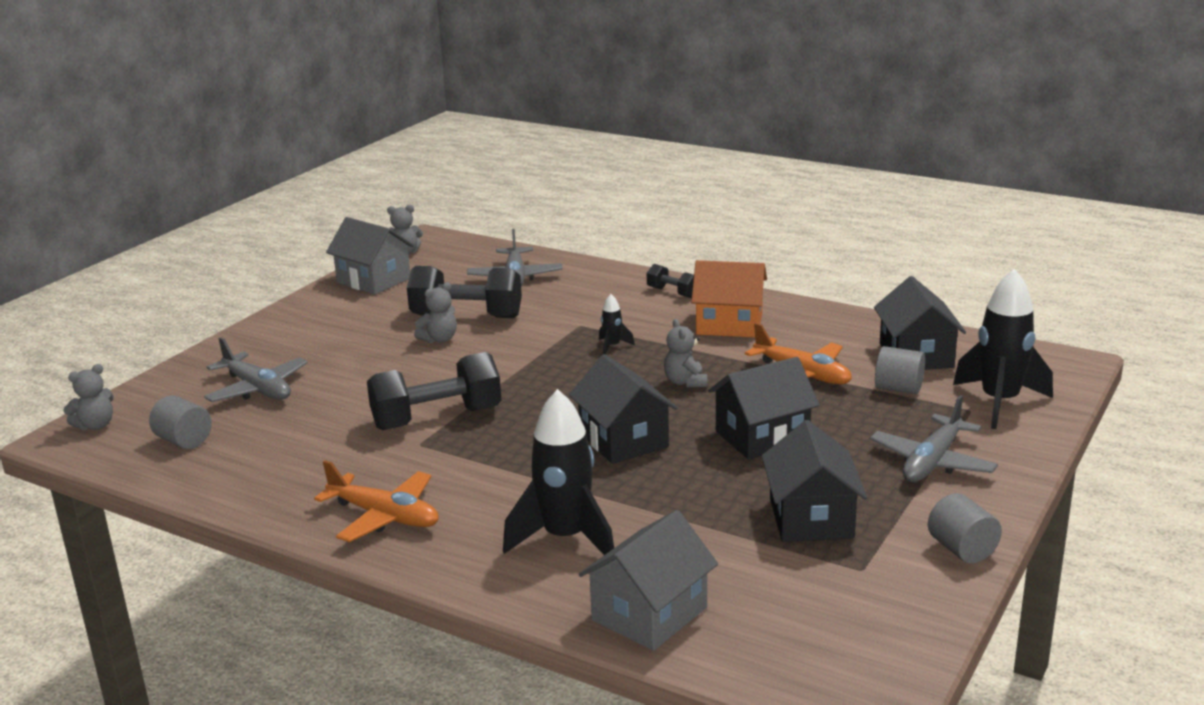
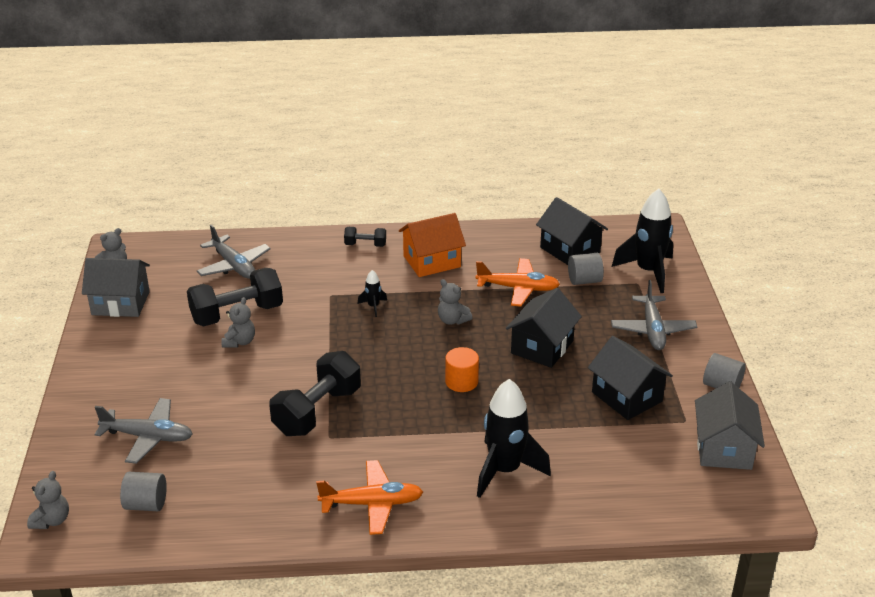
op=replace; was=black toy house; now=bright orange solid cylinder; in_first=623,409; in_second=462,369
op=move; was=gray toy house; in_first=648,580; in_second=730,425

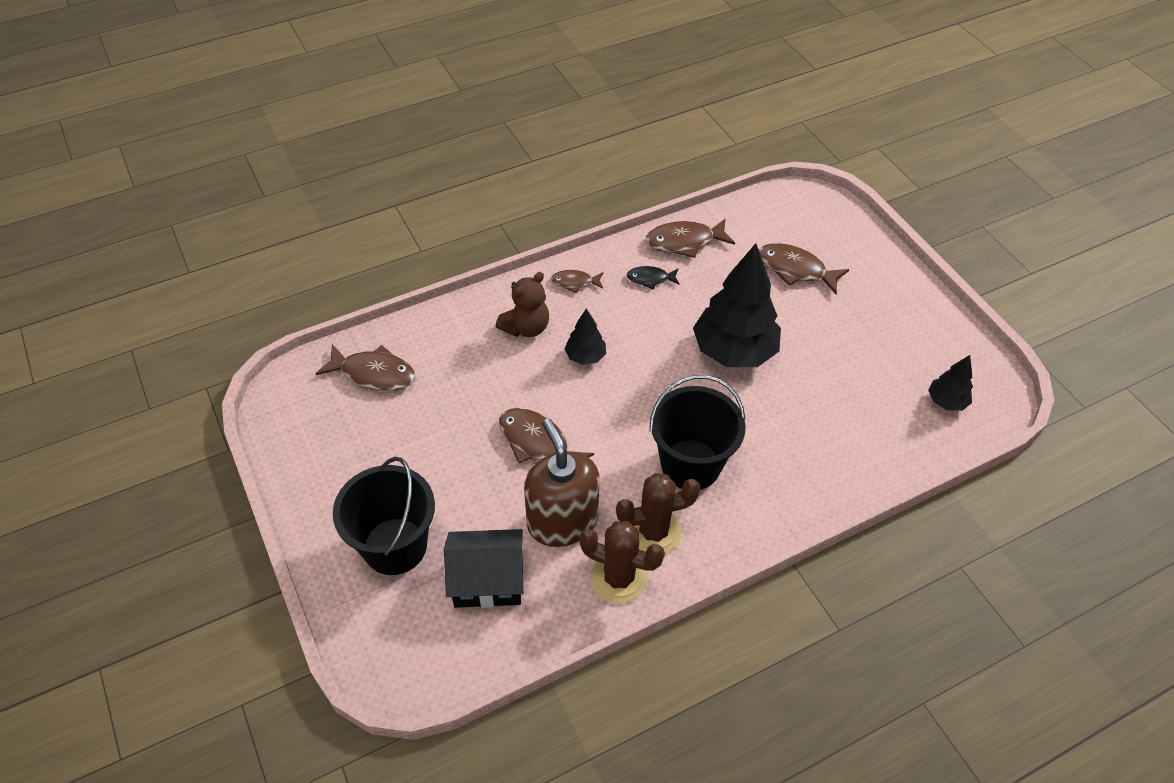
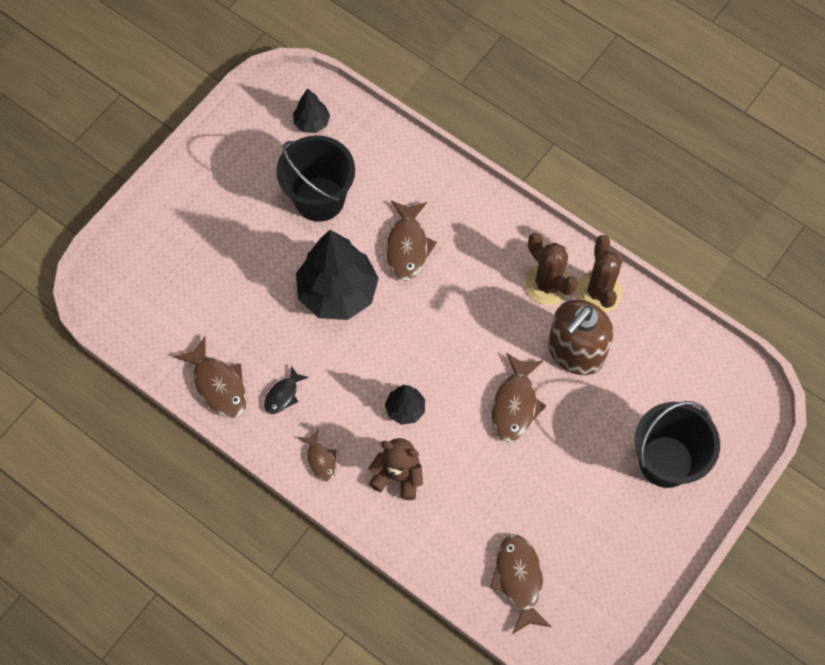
op=delete; was=black toy house; in_first=484,568
op=rotate; was=black fish figure; in_first=653,277; in_second=286,390; clockwise=60
op=move; was=black pail; in_first=697,432; in_second=315,178
op=move; was=brown fish figure; in_first=804,268; in_second=411,241

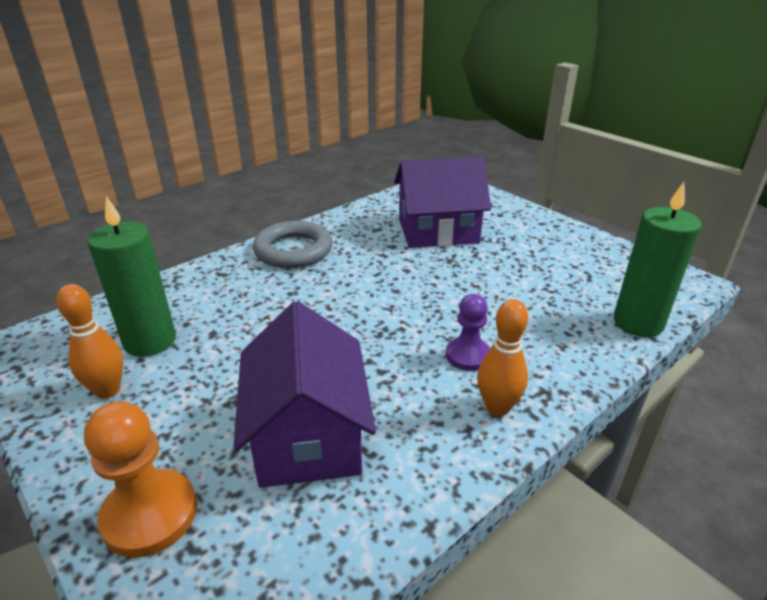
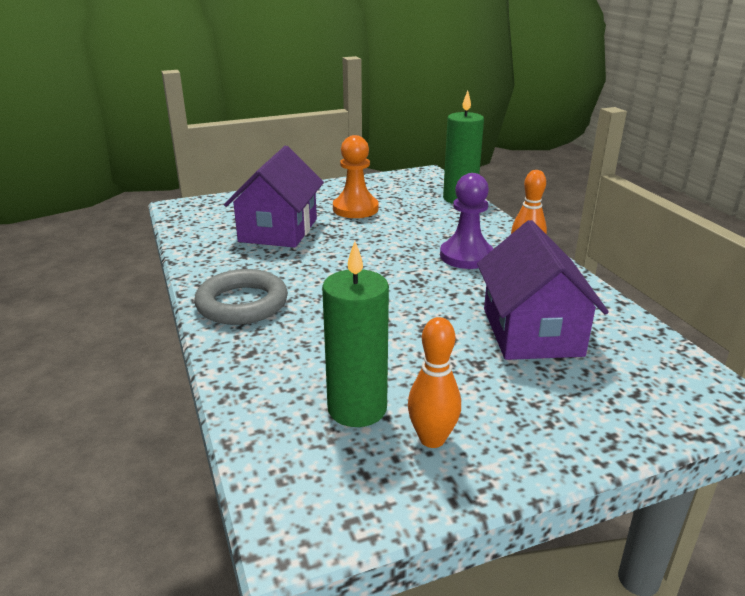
op=move; was=bright orange pawn; in_first=140,479; in_second=356,176
op=rotate; was=royal purple toy house; in_first=304,394; in_second=543,290; clockwise=75
op=resize; was=royal purple pawn; in_first=468,332; in_second=467,221; ratio=1.51

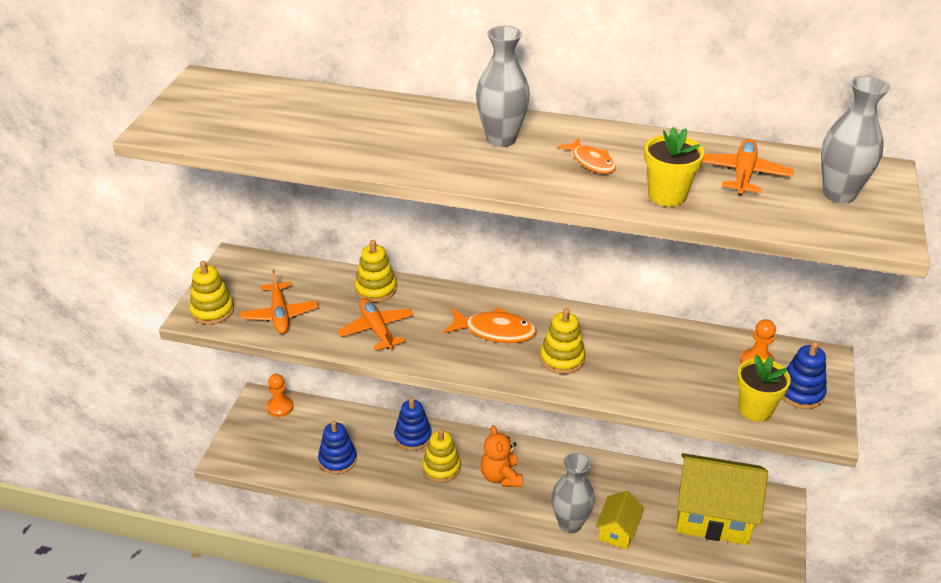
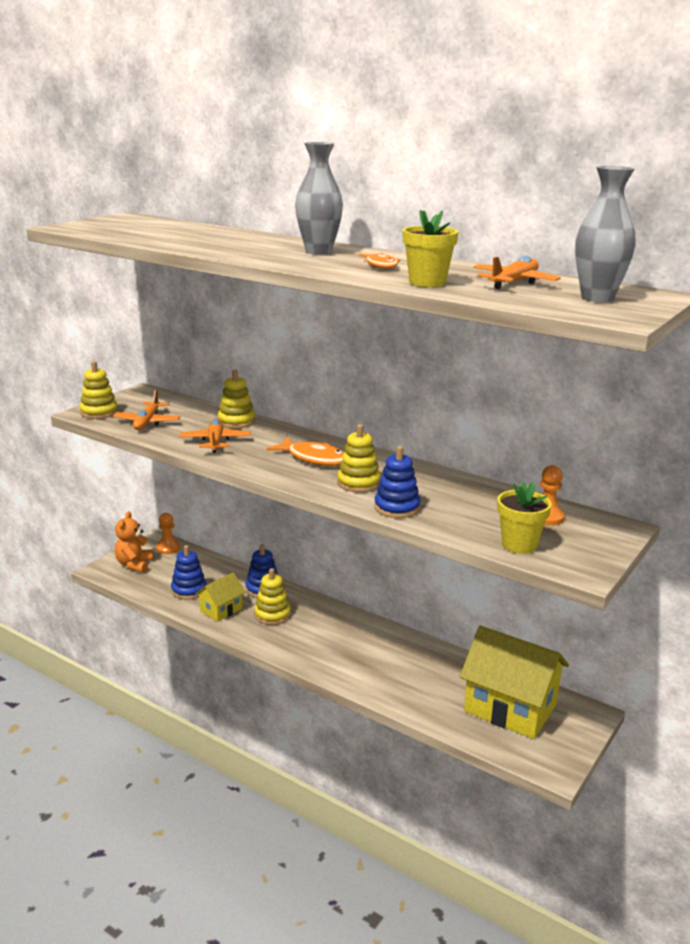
op=move; was=bright orange teddy; in_first=501,456; in_second=134,542
op=delete; was=gray tall vase; in_first=573,492
op=move; was=bright yellow toy house; in_first=620,520; in_second=221,597
op=move; was=blue stacking rings; in_first=804,375; in_second=397,482

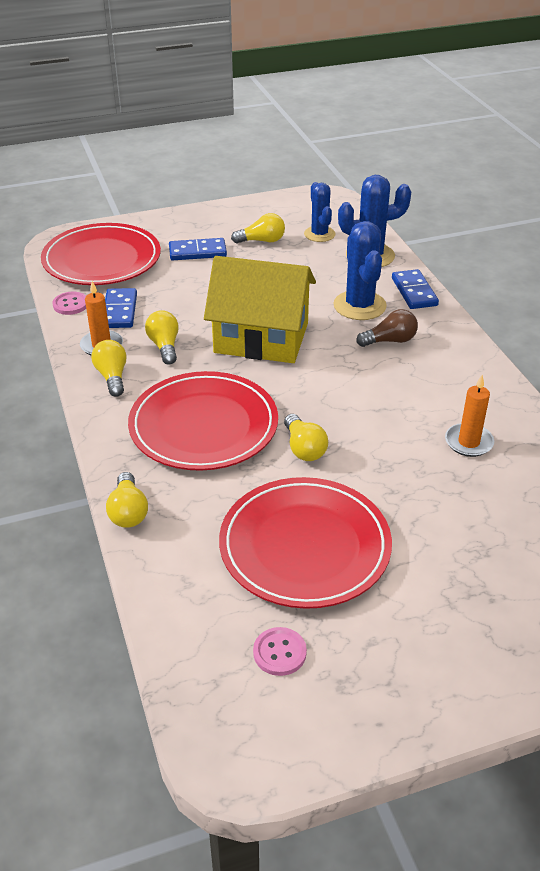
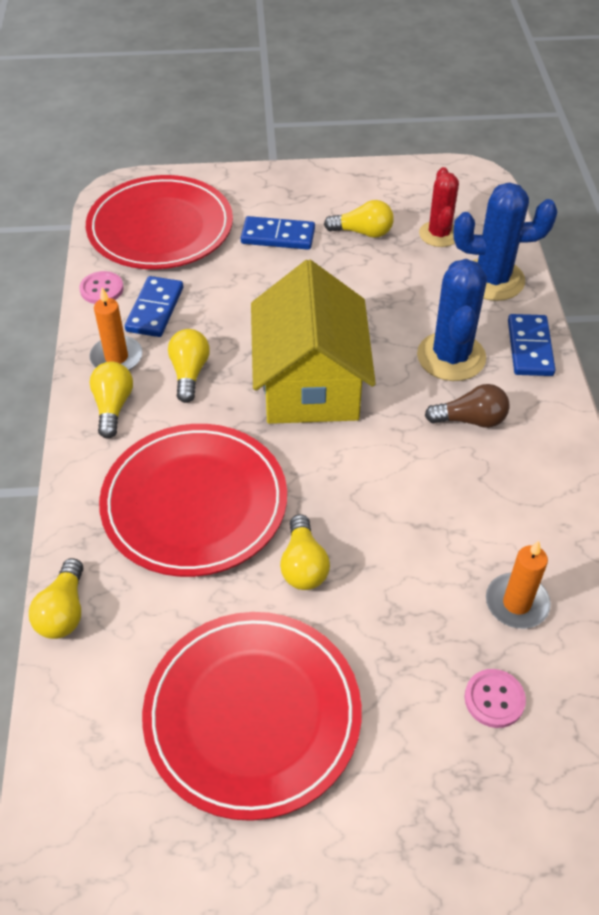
op=rotate; was=bright yellow toy house; in_first=260,309; in_second=313,342; clockwise=60
op=move; was=rosy button; in_first=280,651; in_second=495,698
op=recolor; was=blue saguaro cactus; now=red saguaro cactus; in_first=320,212; in_second=439,207

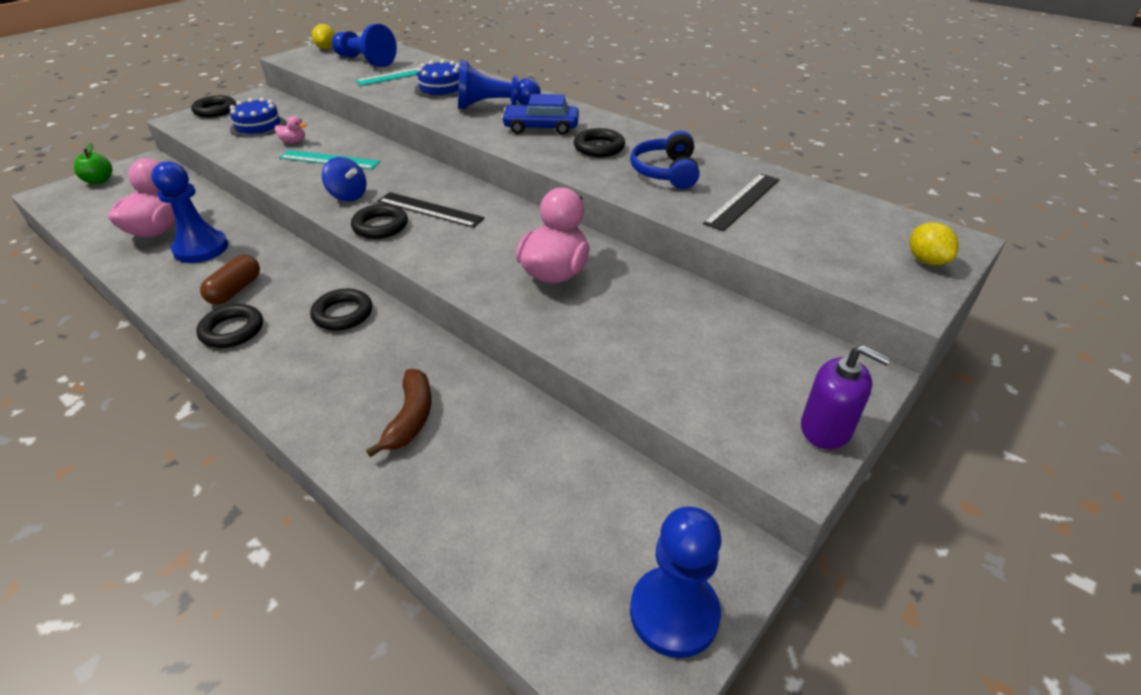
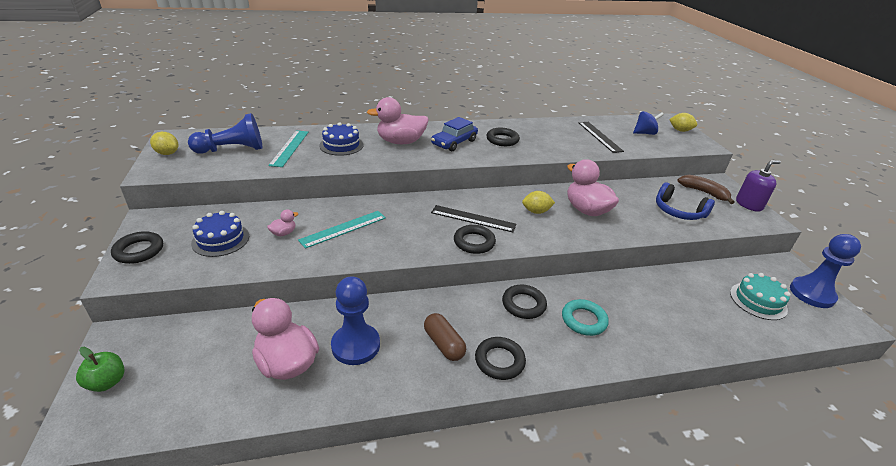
op=move; was=blue spinning top; in_first=344,179; in_second=648,123
op=move; was=brown toy banana; in_first=399,413; in_second=706,189
op=rotate; was=black straightedge; in_first=431,210; in_second=474,218; clockwise=45
op=replace; was=blue pawn; now=rosy rubber duck; in_first=499,84; in_second=398,120
op=move; was=blue over-ear headphones; in_first=665,160; in_second=685,201
op=insert; now=bright yellow citrus fruit; in_second=538,202
op=insert; now=teal torus; in_second=585,317
op=insert; now=teal cake; in_second=760,296

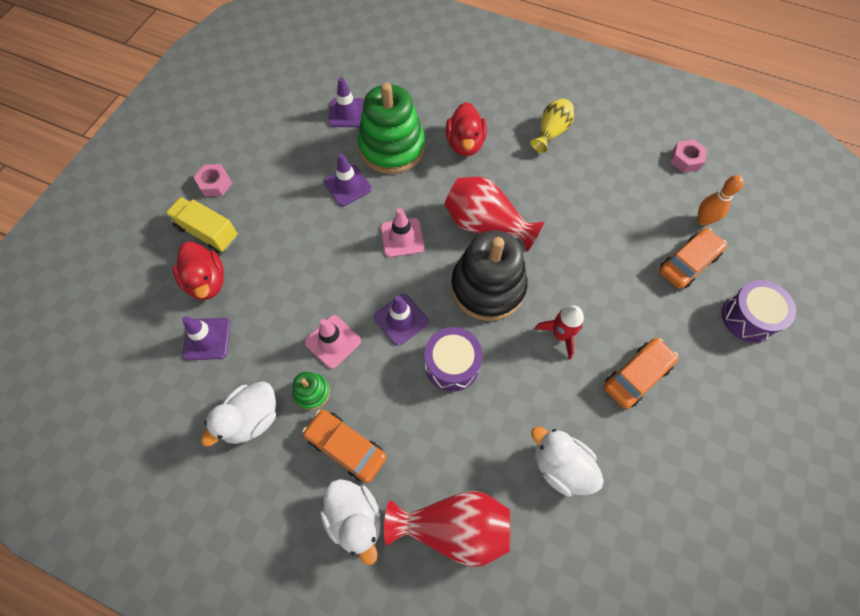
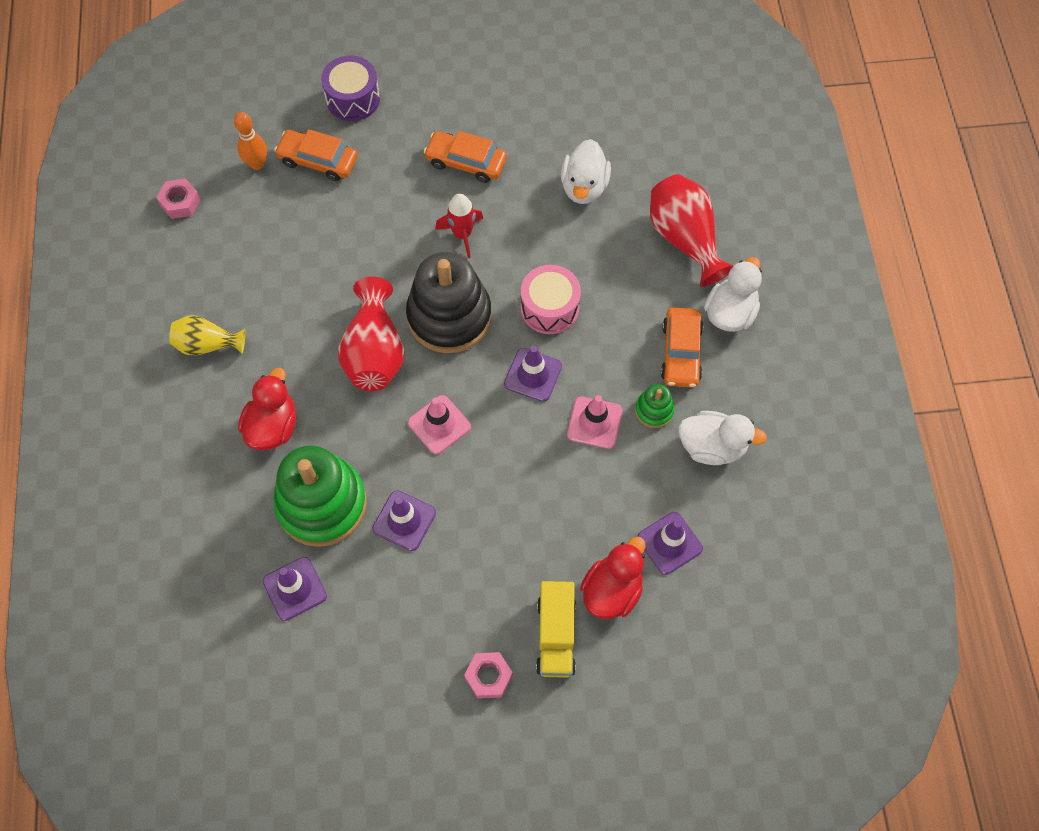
op=recolor; was=royal purple drum; now=rosy drum; in_first=453,359; in_second=551,299
op=rotate; was=red rubber duck; in_first=466,129; in_second=267,409; clockwise=-45

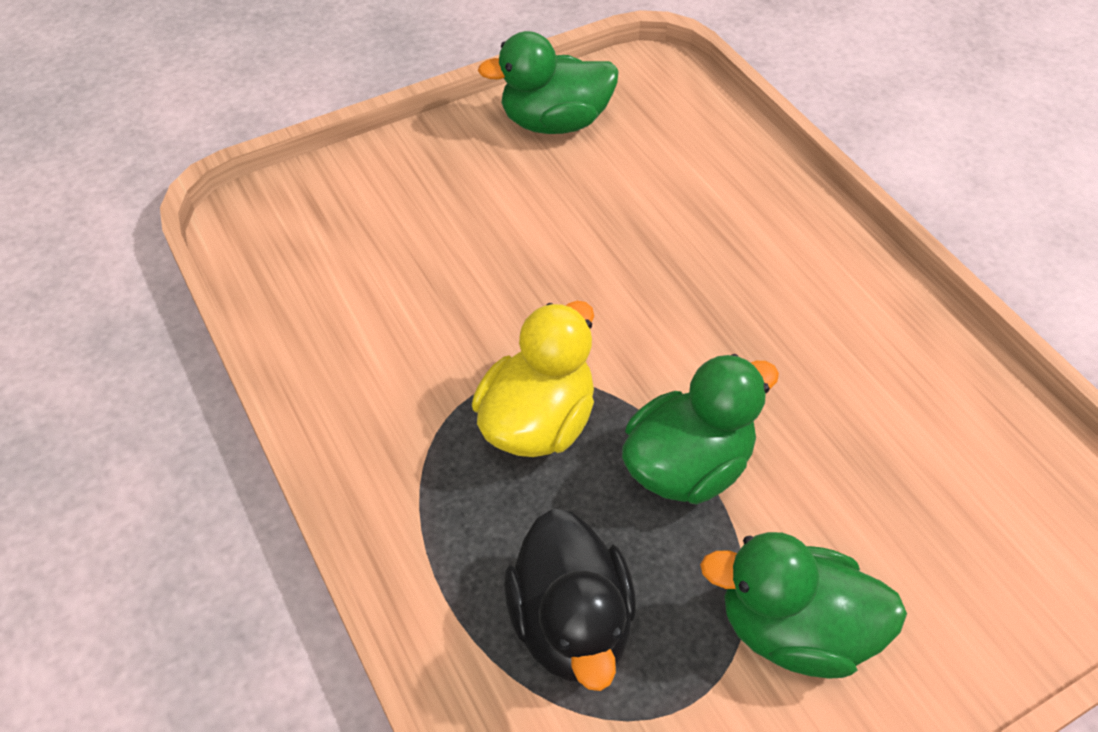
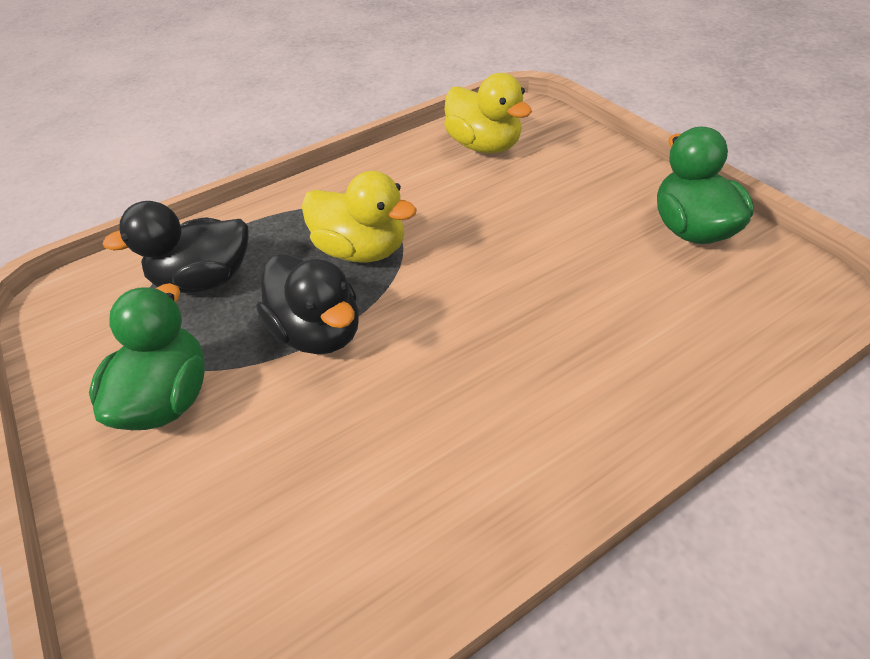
op=recolor; was=emerald rubber duck; now=black rubber duck; in_first=700,429; in_second=307,304
op=insert; now=bright yellow rubber duck; in_second=488,113

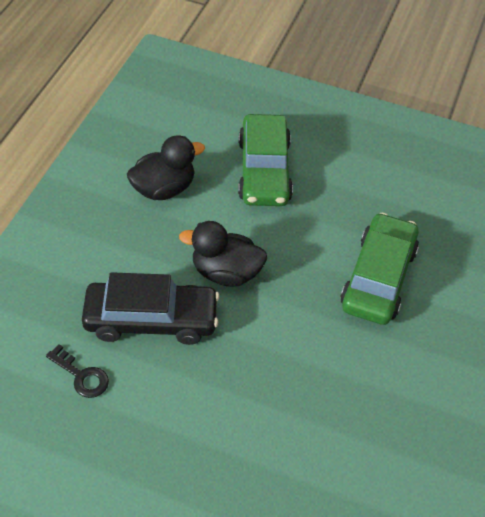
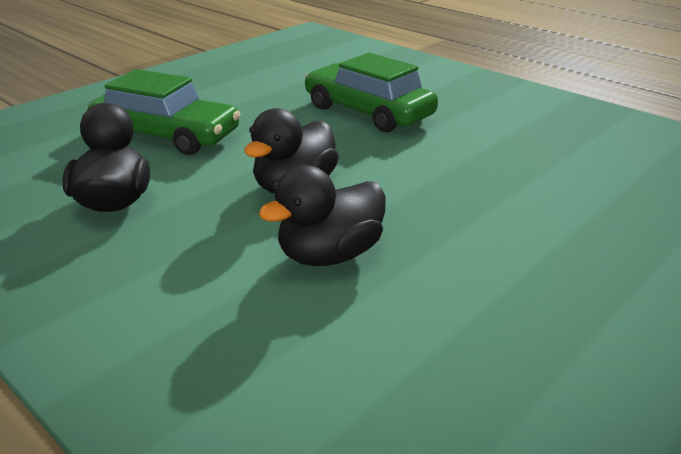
op=delete; was=black key; in_first=77,371
op=replace; was=black toy car; now=black rubber duck; in_first=150,308; in_second=322,215

